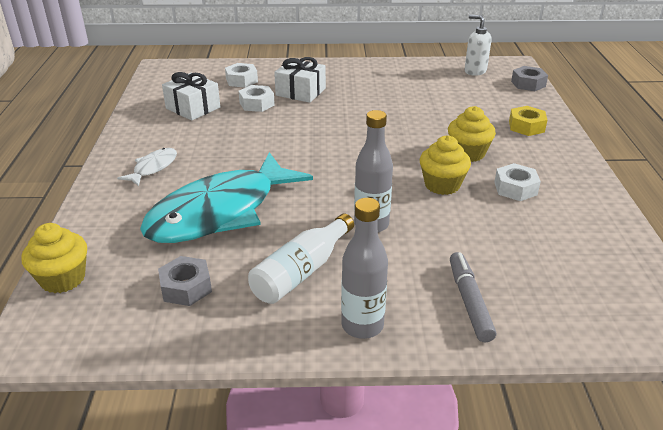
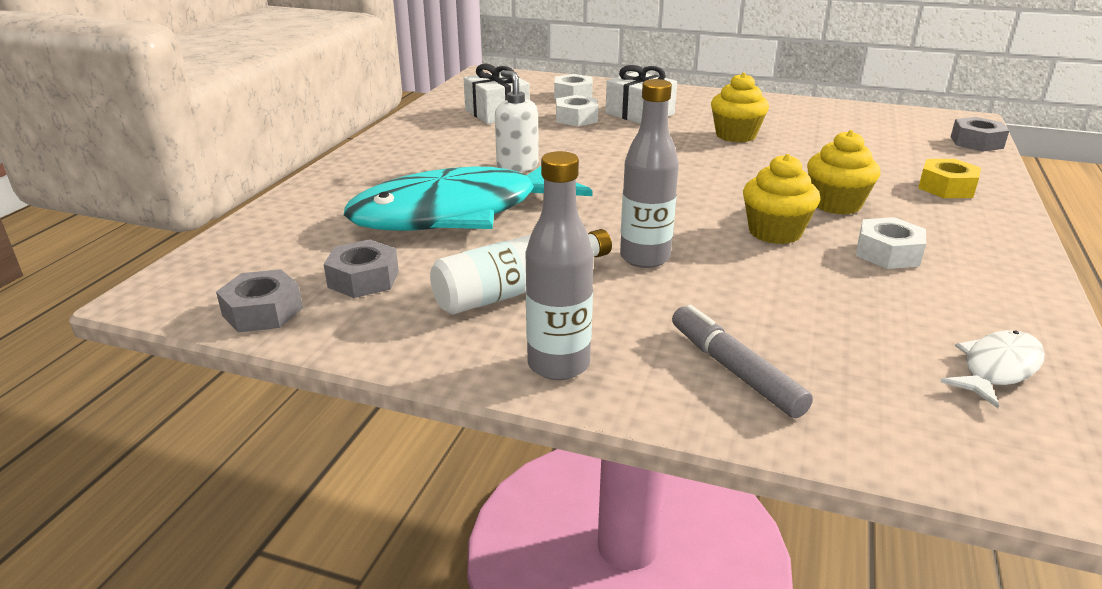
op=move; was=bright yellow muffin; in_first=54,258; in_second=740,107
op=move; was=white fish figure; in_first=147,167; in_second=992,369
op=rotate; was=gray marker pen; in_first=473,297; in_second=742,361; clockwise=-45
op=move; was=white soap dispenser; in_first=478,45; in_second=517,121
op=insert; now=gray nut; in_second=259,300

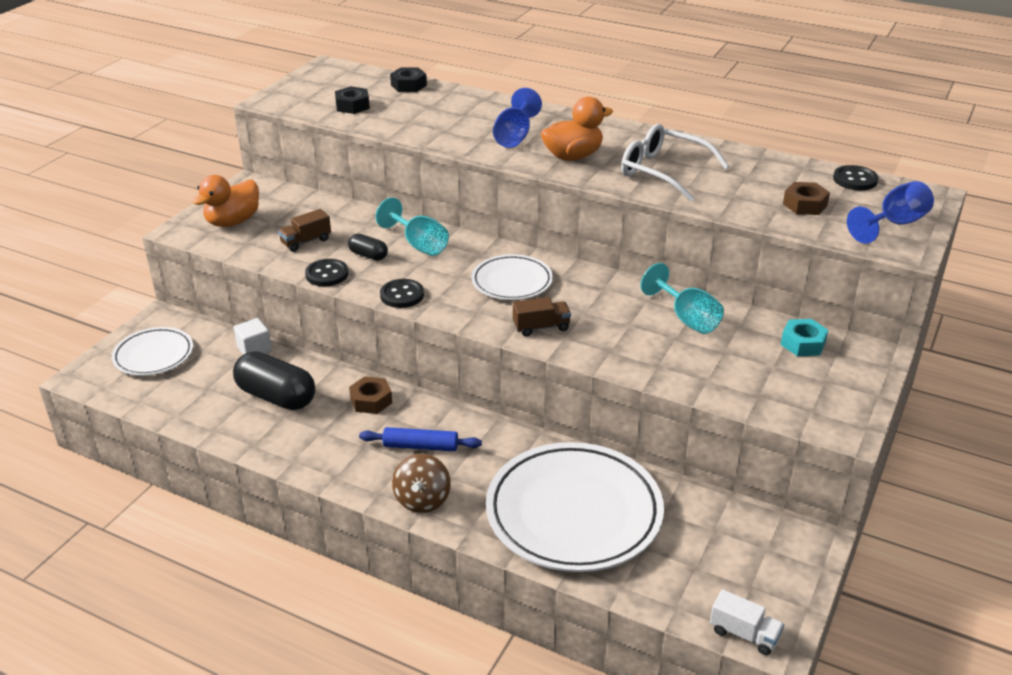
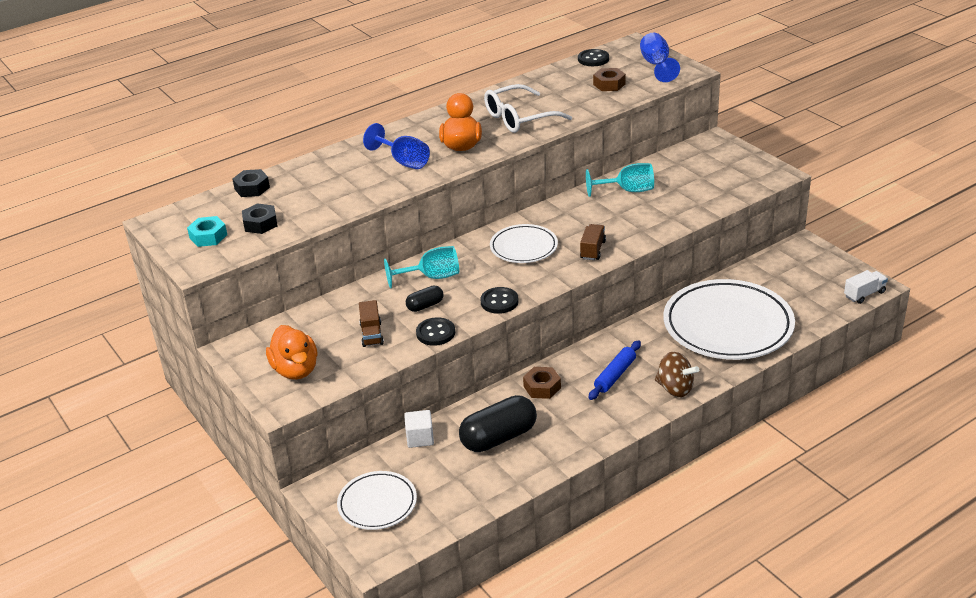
op=move; was=teal nut; in_first=804,337; in_second=207,231

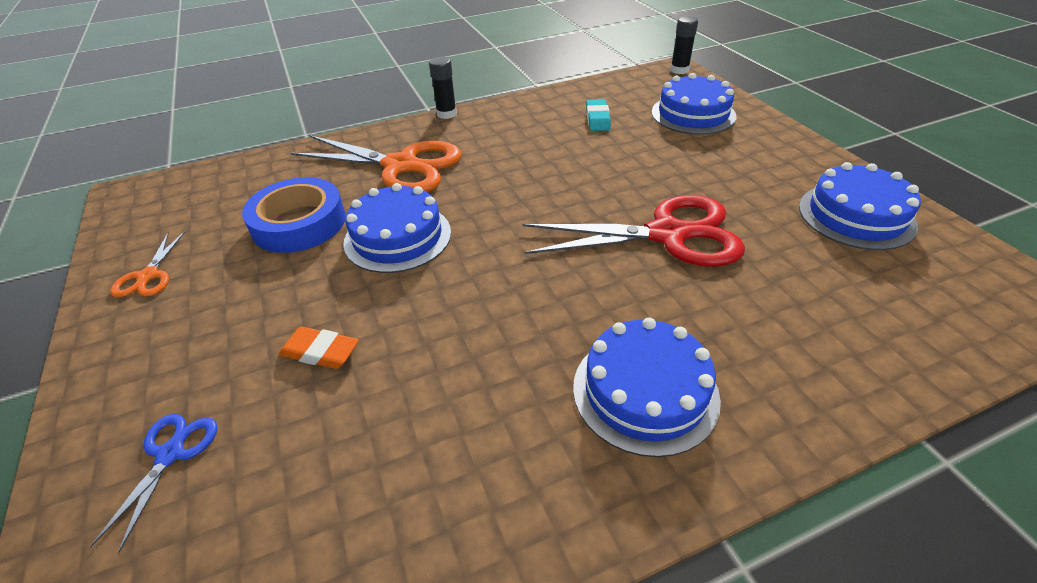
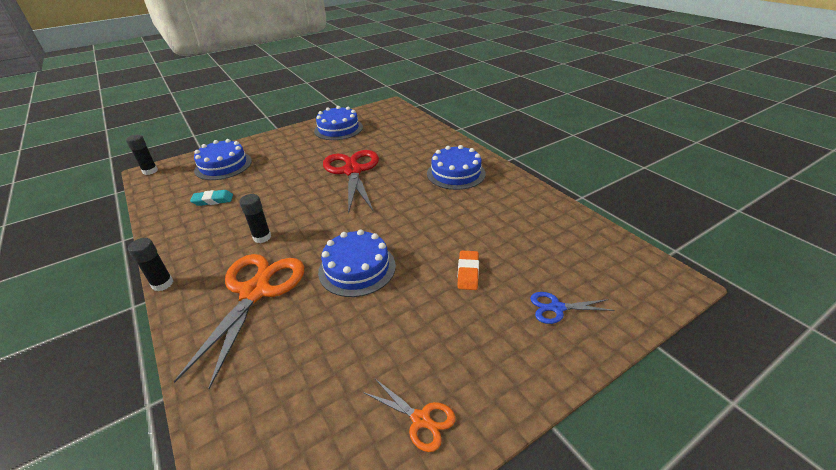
op=rotate; was=bright orange pair of scissors; in_first=148,264; in_second=409,415; clockwise=45
op=delete; was=blue tape; in_first=294,215
op=insert; now=black glue stick; in_second=255,218

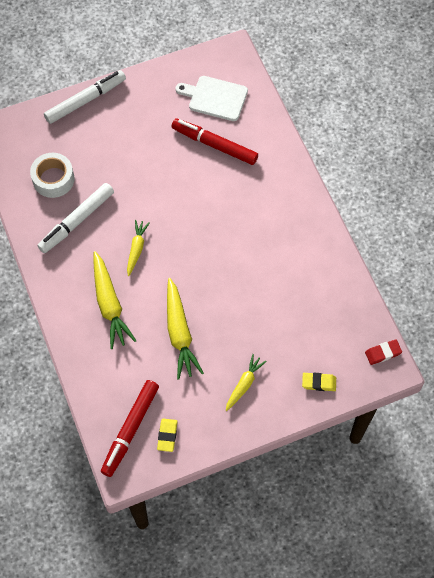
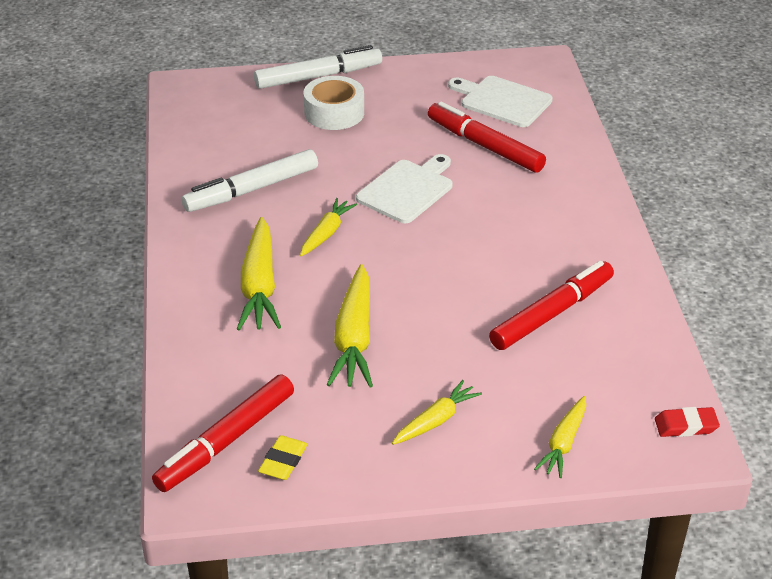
op=move; was=white tape; in_first=52,175; in_second=334,103
op=replace; was=bright yellow eraser; now=bright yellow toy carrot; in_first=319,382; in_second=560,437
op=insert; now=white bread board; in_second=404,188
op=insert; now=red marker pen; in_second=551,305

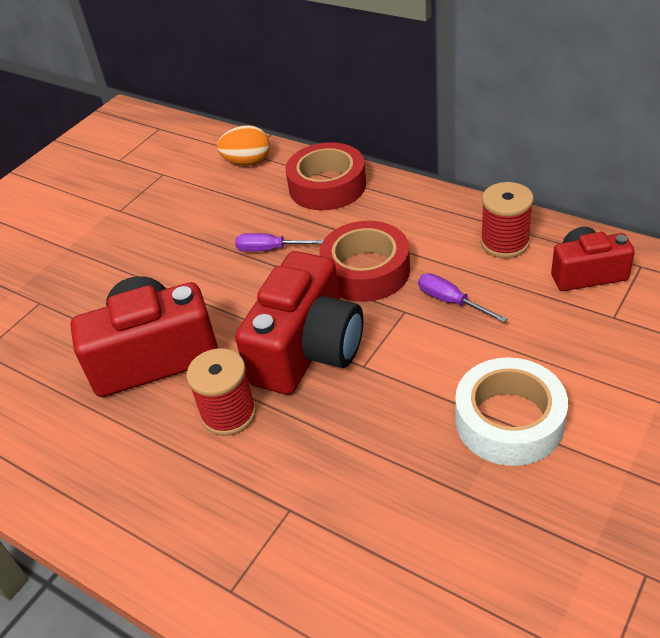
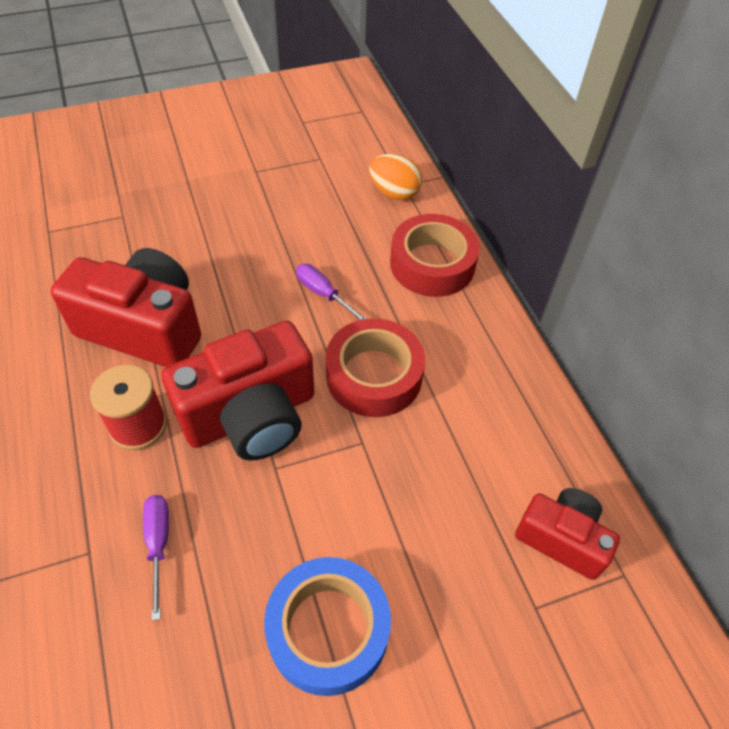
op=move; was=royal purple flat screwdriver; in_first=462,298; in_second=156,558
op=recolor; was=white tape; now=blue tape; in_first=511,411; in_second=327,626
op=delete; was=red reel of thread; in_first=507,220

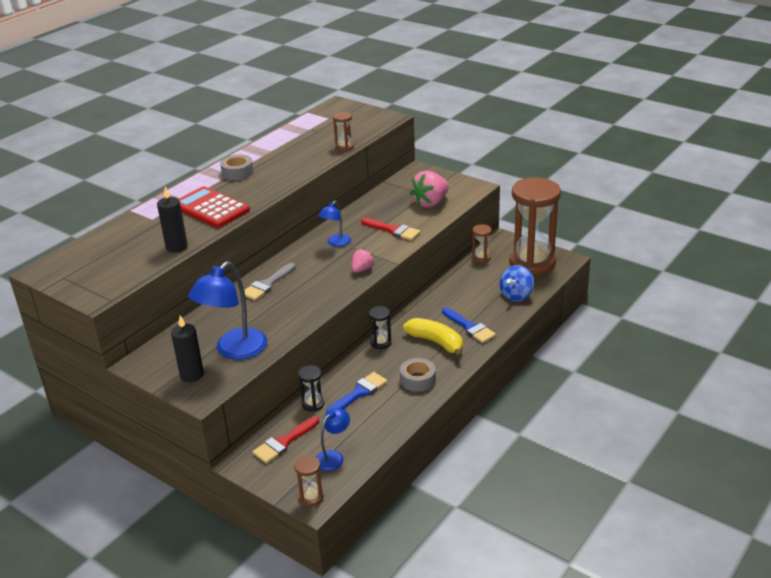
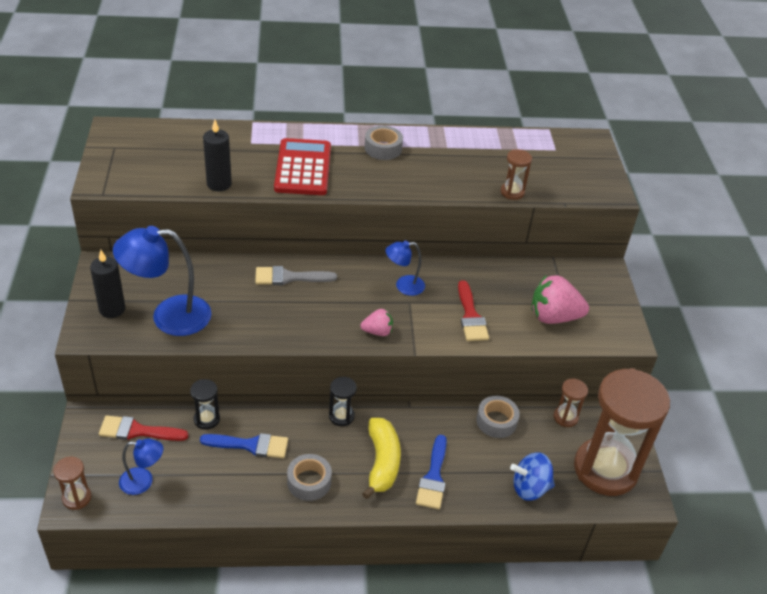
op=insert; now=gray tape; in_second=498,417

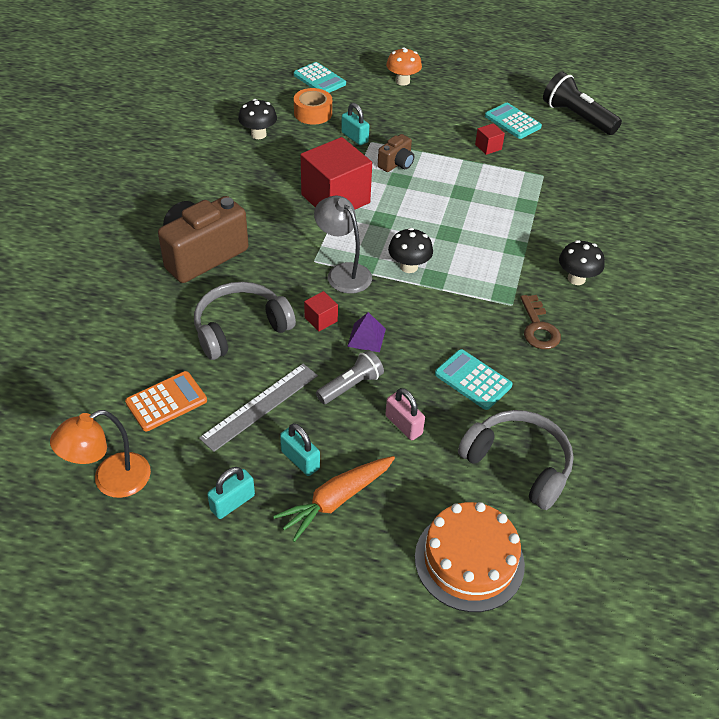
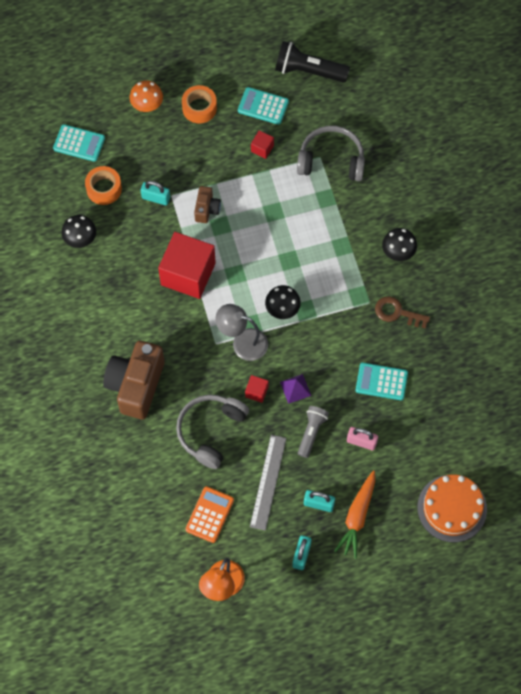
op=move; was=gray over-ear headphones; in_first=516,460; in_second=331,153
op=rotate; was=brown key; in_first=540,322; in_second=402,312; clockwise=150
op=insert; now=bright orange tape; in_second=199,104

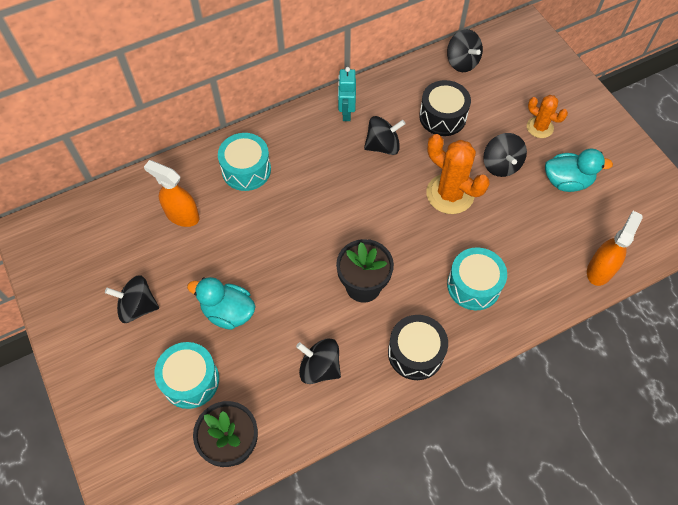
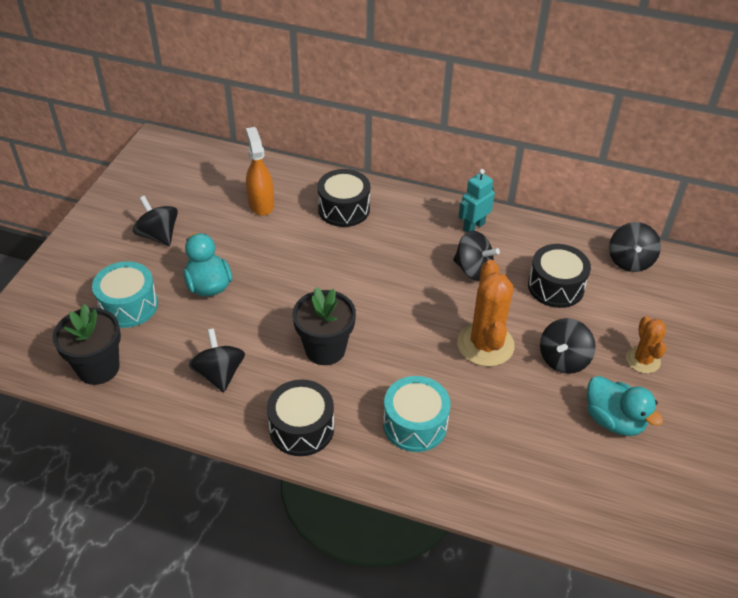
op=recolor; was=teal drum; now=black drum; in_first=244,162; in_second=343,198
op=delete; was=bright orange spray bottle; in_first=615,248

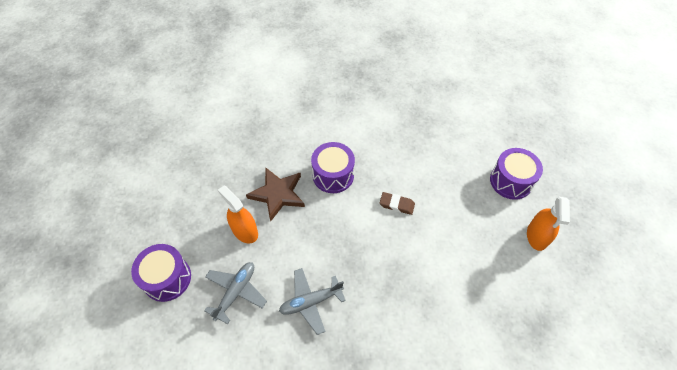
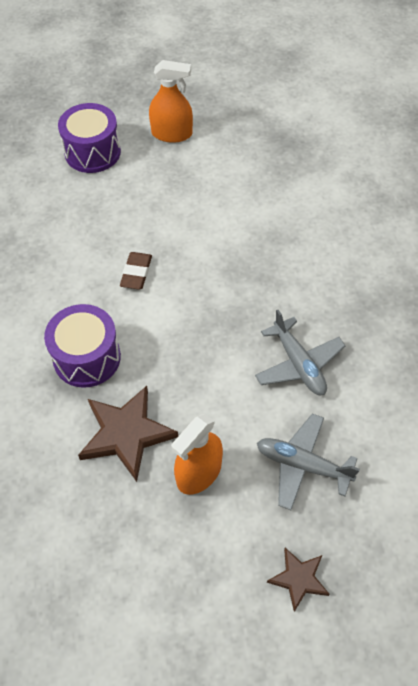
op=replace; was=royal purple drum; now=brown star shape; in_first=161,273; in_second=298,580

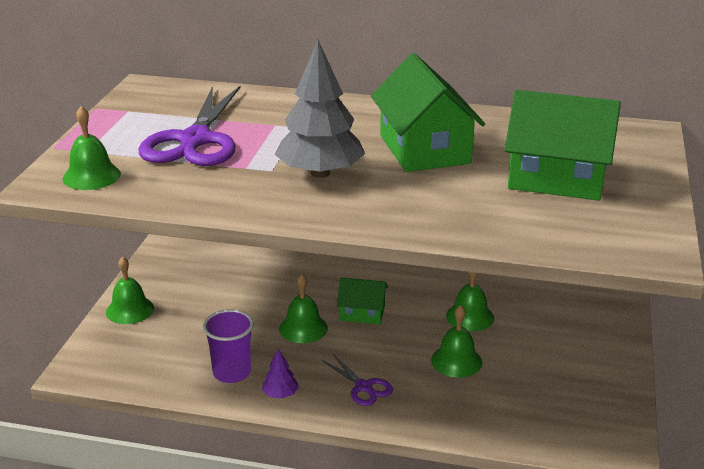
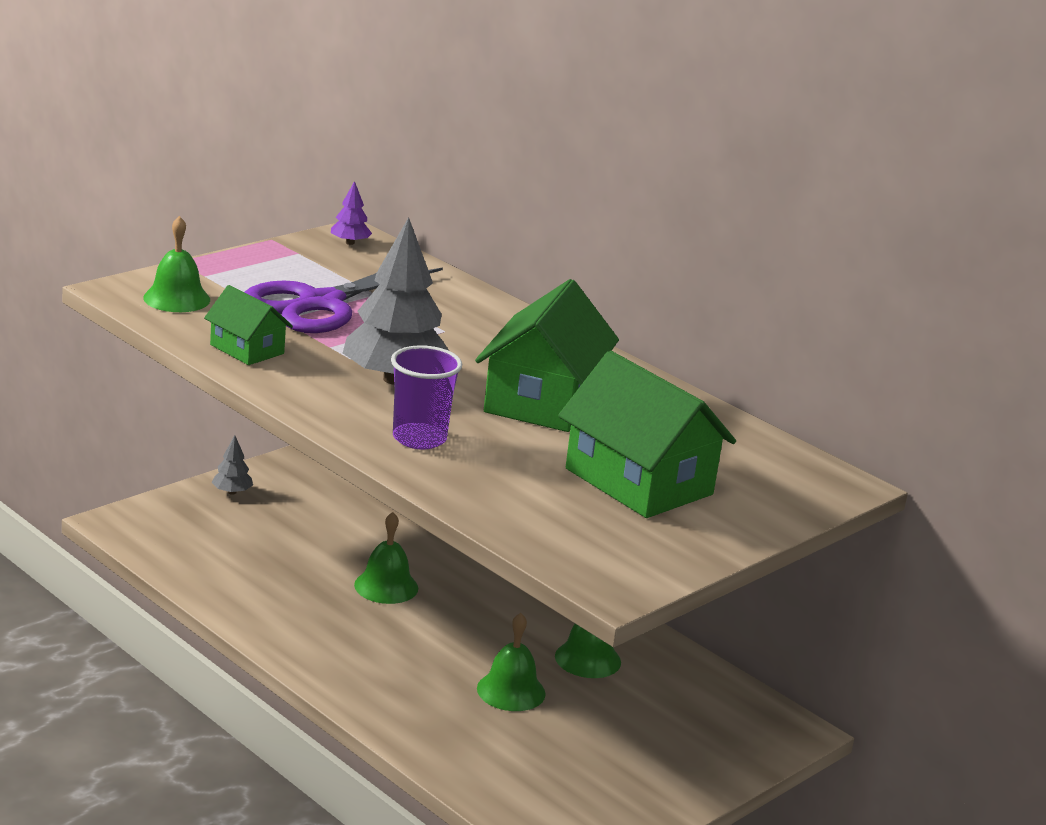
op=replace; was=emerald bell; now=gray tree; in_first=130,290; in_second=232,465
op=move; was=royal purple tumbler; in_first=228,346; in_second=426,397
op=move; was=royal purple tree; in_first=280,373; in_second=351,213
op=delete; was=royal purple pair of scissors; in_first=357,380
op=move; was=emerald toy house; in_first=362,300; in_second=248,325

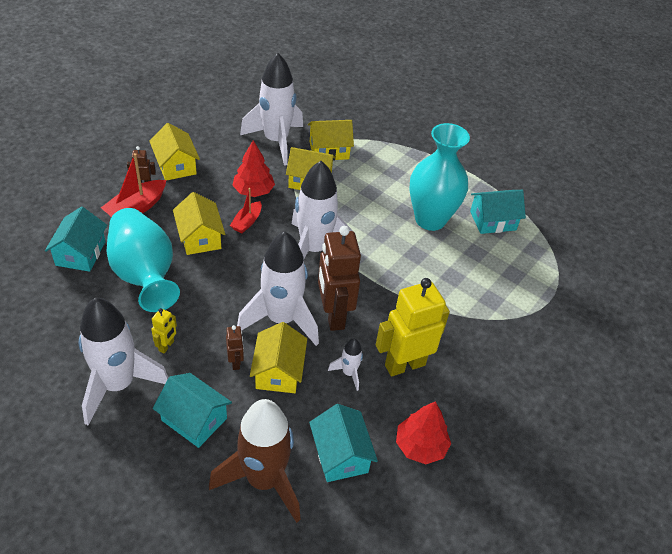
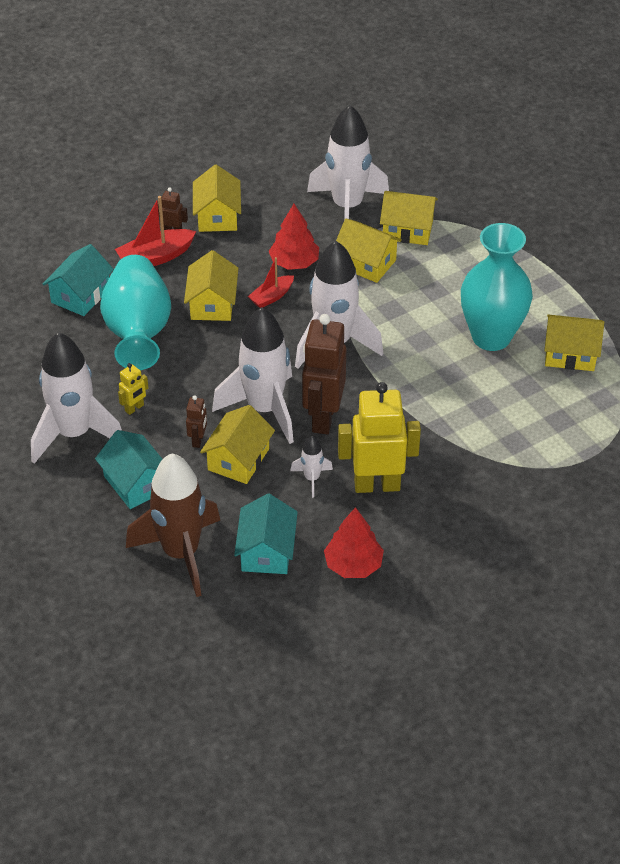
op=recolor; was=teal toy house; now=bright yellow toy house; in_first=498,212; in_second=574,343

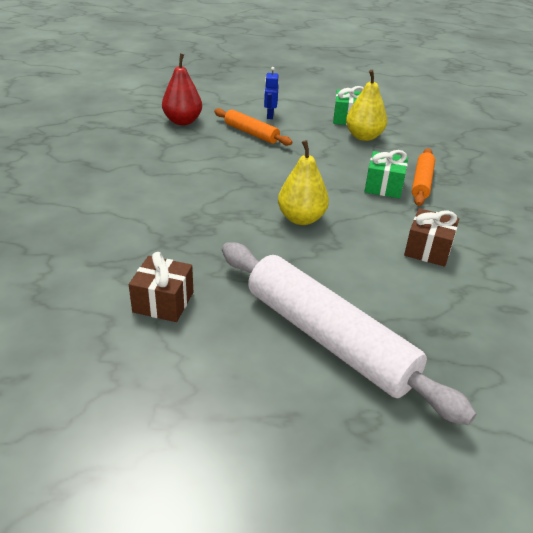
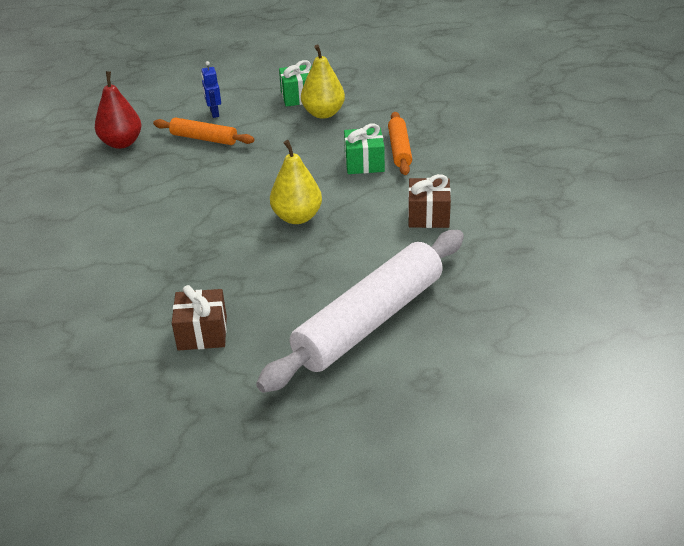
op=rotate; was=white pastry roller; in_first=349,333; in_second=360,311; clockwise=-75

